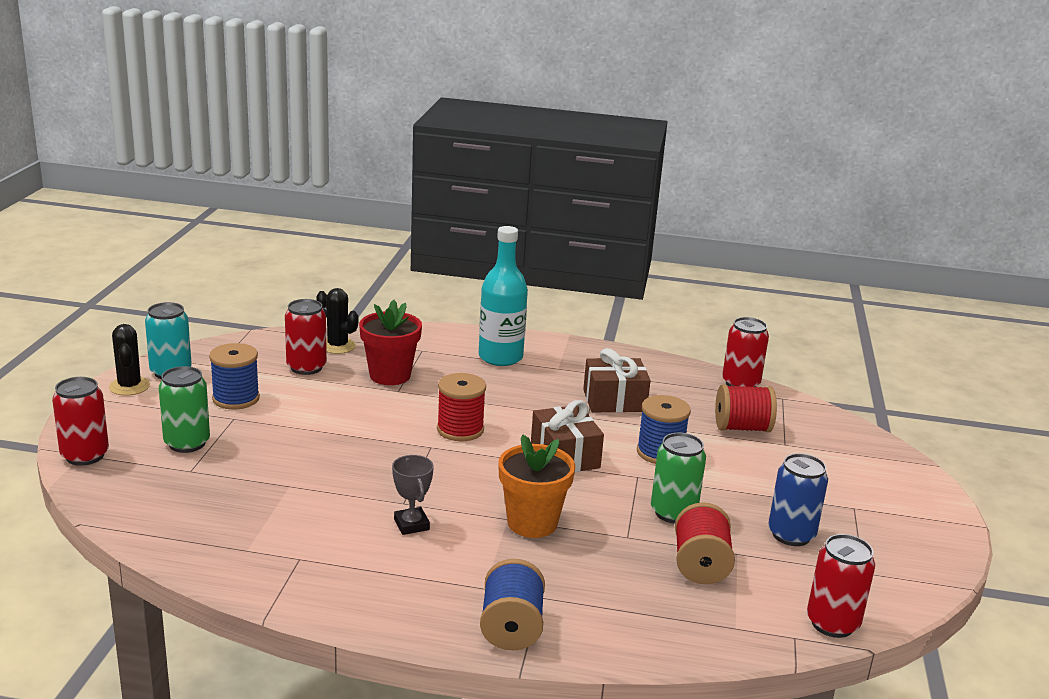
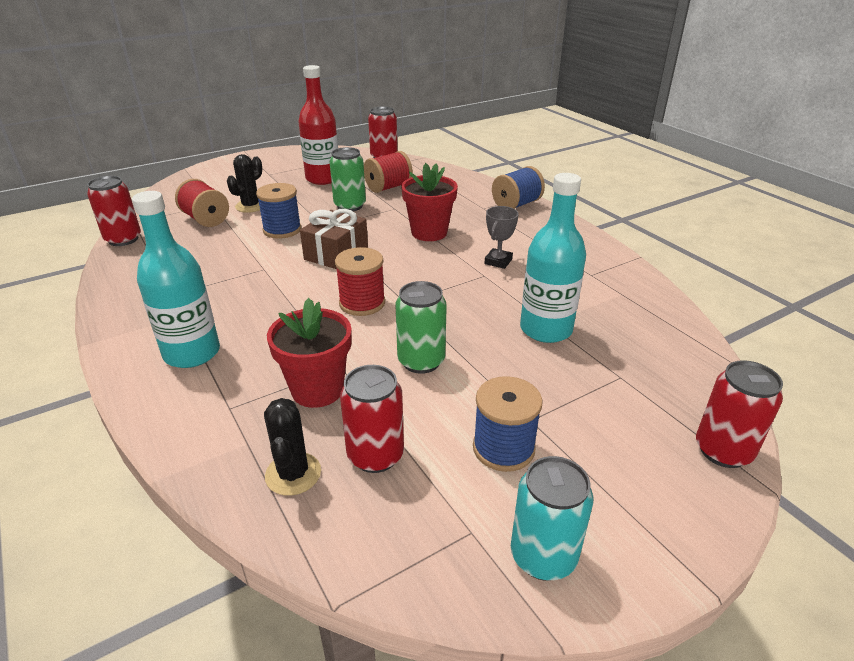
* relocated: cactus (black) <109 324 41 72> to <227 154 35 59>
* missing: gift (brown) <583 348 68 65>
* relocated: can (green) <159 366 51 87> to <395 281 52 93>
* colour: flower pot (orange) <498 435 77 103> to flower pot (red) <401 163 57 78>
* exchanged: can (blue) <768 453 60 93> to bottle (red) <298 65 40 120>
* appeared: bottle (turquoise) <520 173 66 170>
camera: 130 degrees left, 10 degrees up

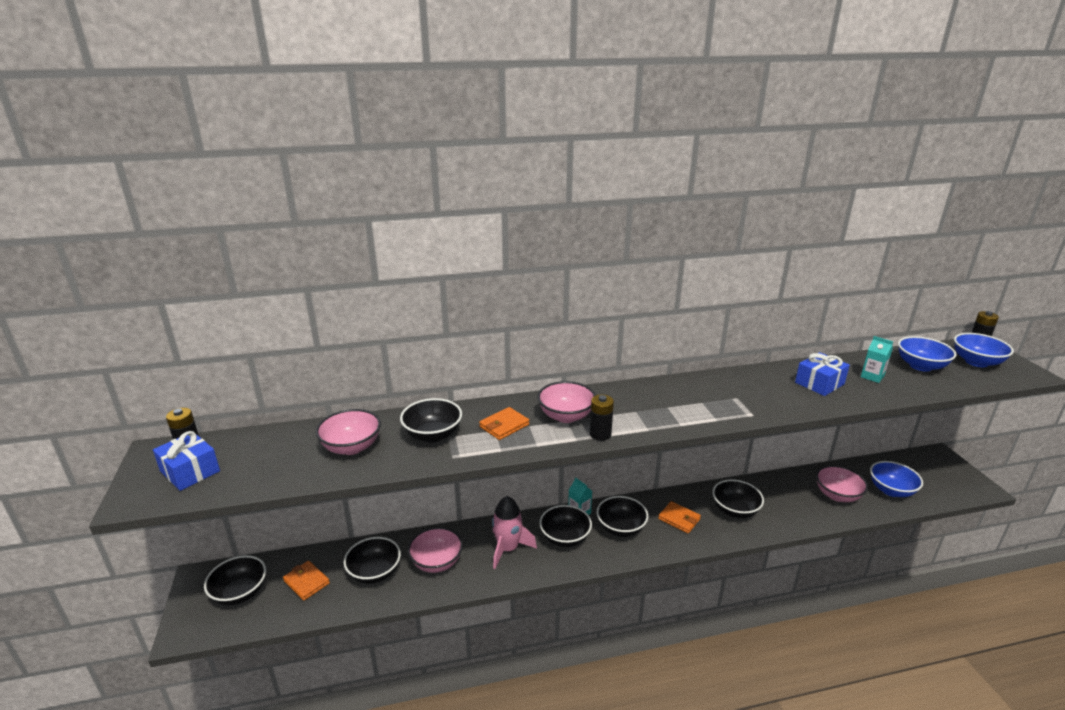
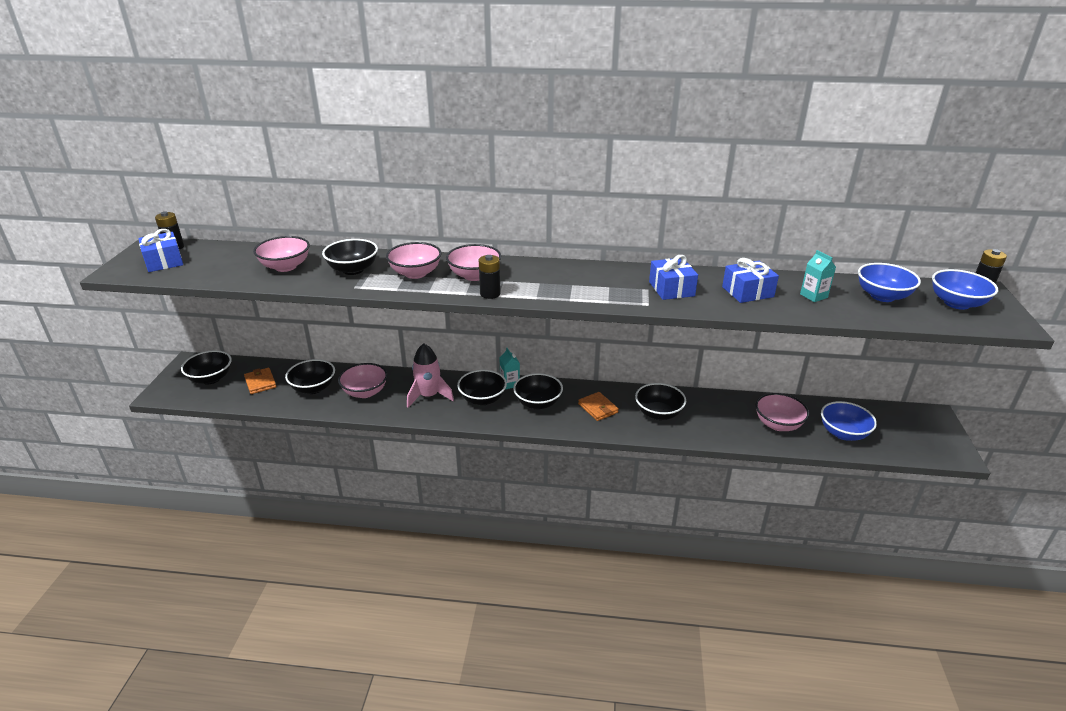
* exchanged: wallet (orange) <479 407 50 33> to bowl (pink) <386 242 55 37>
* appeared: gift (blue) <649 255 49 45>
camera: 20 degrees right, 5 degrees up

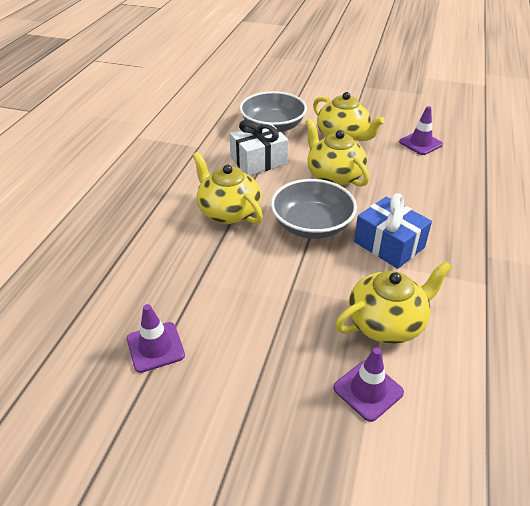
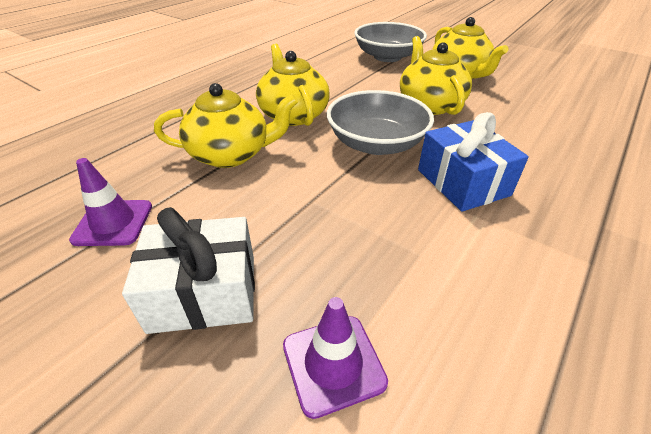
* missing: traffic cone (purple) <399 106 44 49>
* relocated: gift (white) <230 120 59 56> to <122 207 133 127>
* relocated: teapot (yellow) <335 261 117 83> to <154 83 144 85>
camera: 20 degrees right, 0 degrees up

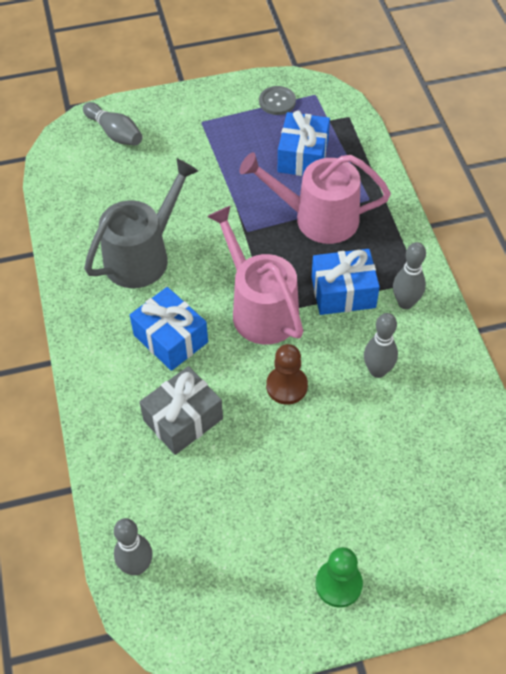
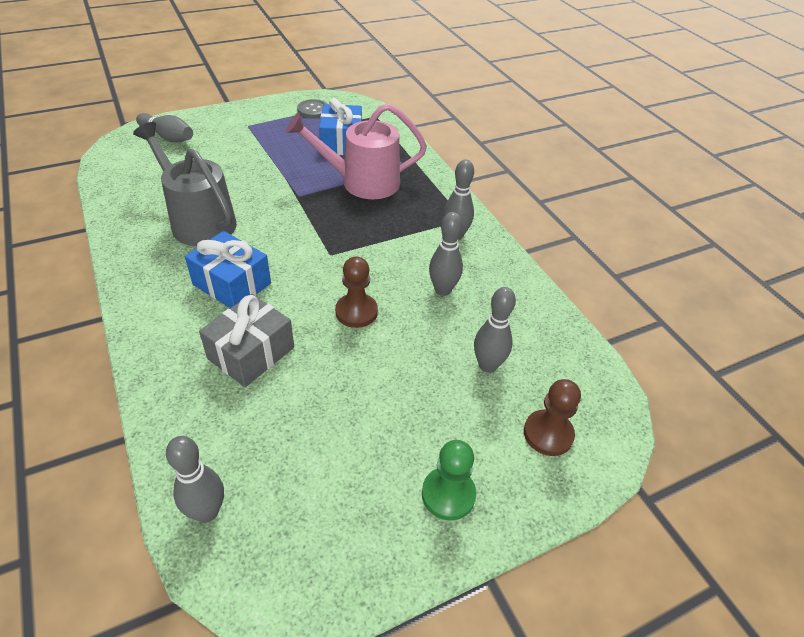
* spun: watering can (grey) <84 159 114 129> = <133 122 104 124> 75 degrees counterclockwise
* missing: watering can (pink) <207 206 96 138>
* missing: gift (blue) <312 249 68 66>
* appeared: bowling pin (grey) <474 287 42 86>
* appeared: pawn (brown) <524 379 57 77>
camera: 15 degrees left, 10 degrees down

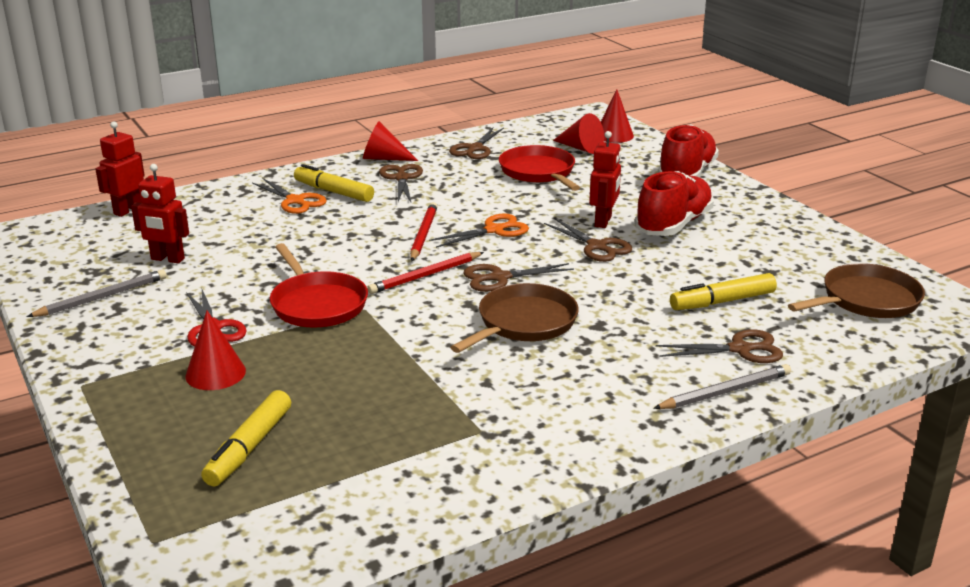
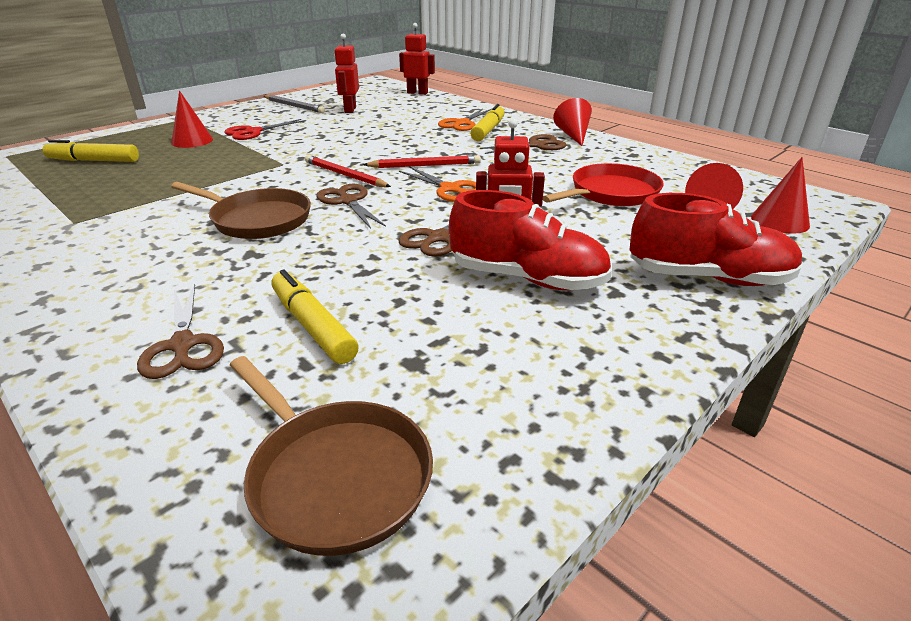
* missing: scissors (brown) <449 128 55 31>
* missing: pan (red) <270 243 98 85>
* missing: pencil (grey) <653 364 138 45>
camera: 75 degrees right, 5 degrees up

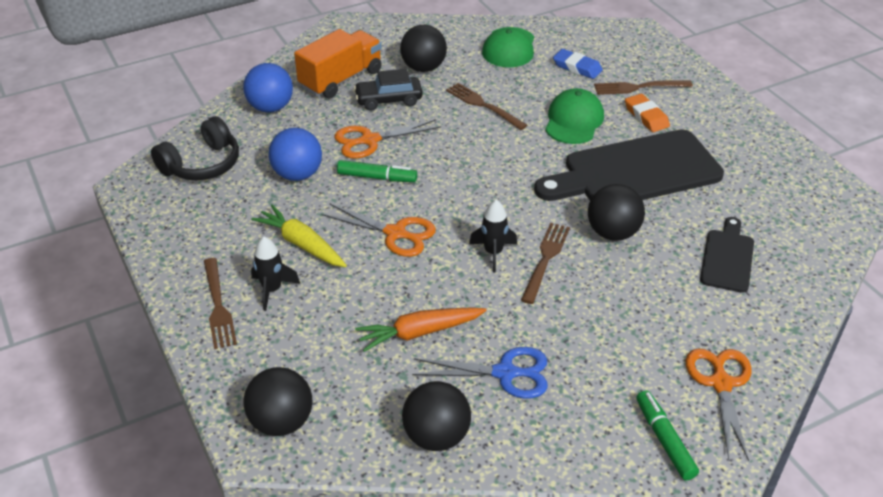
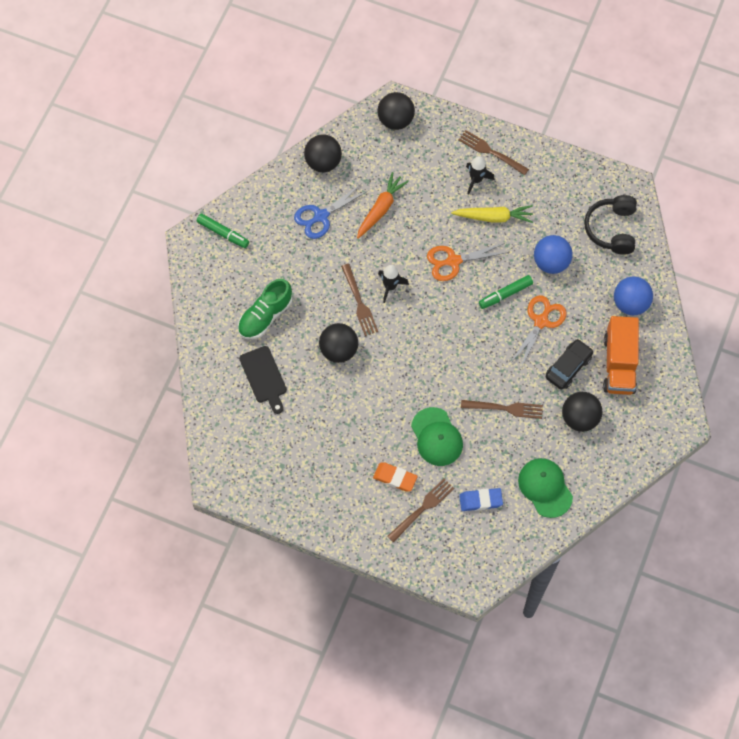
* missing: cutting board (black) <534 129 190 72>
* missing: scissors (orange) <686 349 66 112>
* appeared: shoe (green) <238 279 55 60>
camera: 140 degrees right, 25 degrees up

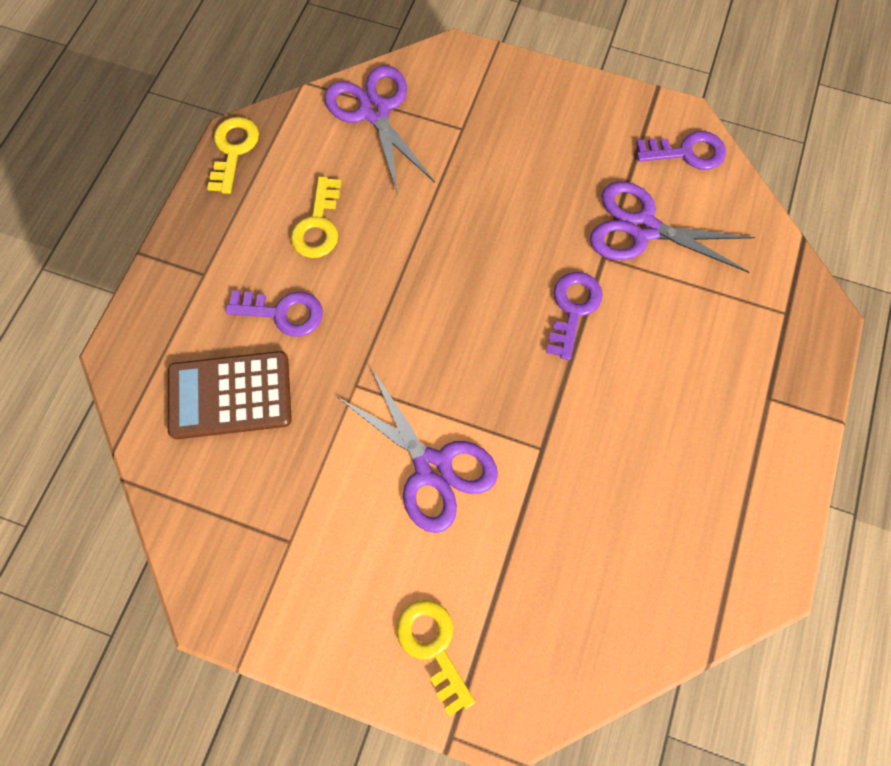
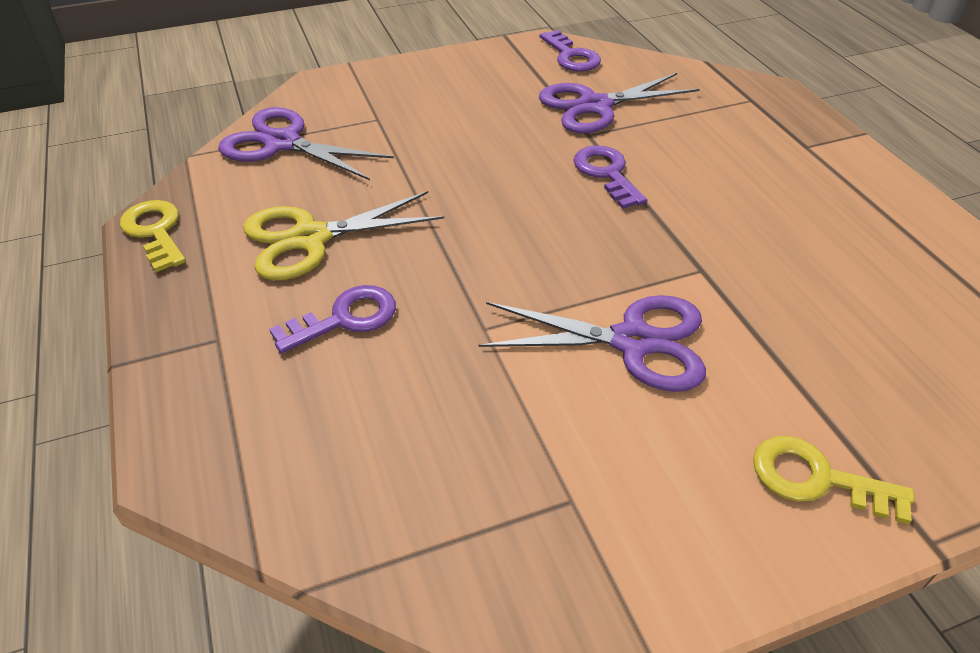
* spun: key (purple) <636 131 90 39> = <540 30 61 42> 105 degrees clockwise
* exchanged: key (yellow) <291 176 50 82> to scissors (yellow) <243 191 201 90>
* missing: calculator (brown) <168 351 124 88>
camera: 40 degrees left, 25 degrees down

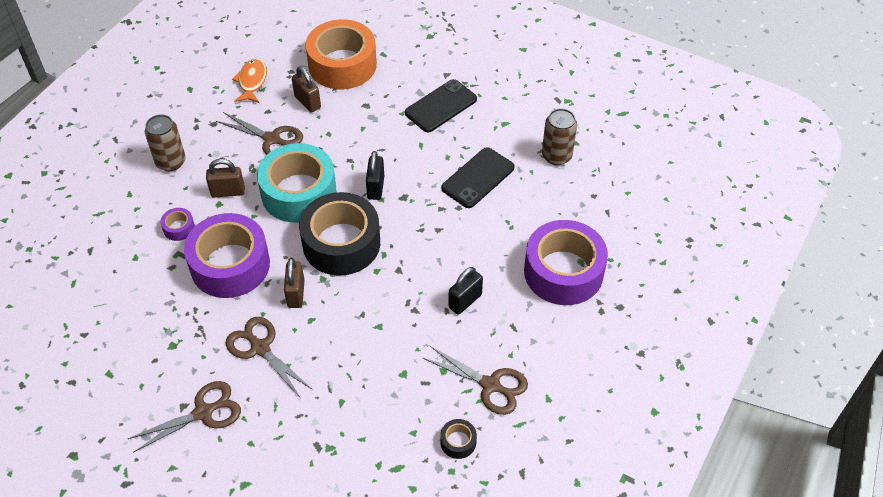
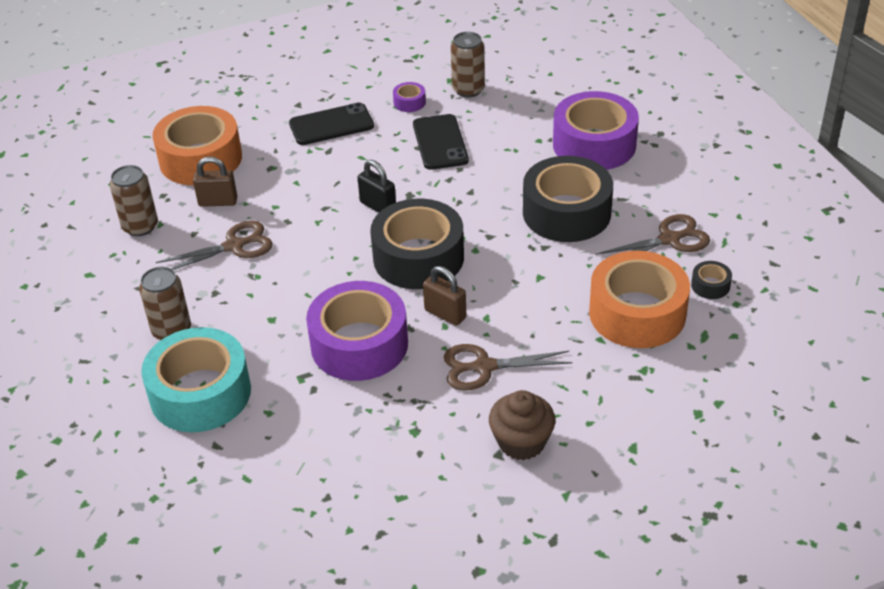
* exchanged: fish (orange) <232 59 35 44> to can (brown) <110 165 48 71>
* spun: phone (black) <405 79 72 53> = <289 102 85 43> 75 degrees clockwise
* relocated: tape (turquoise) <257 143 80 80> to <141 327 110 105>
* missing: padlock (brown) <206 159 39 38>
* relocated: tape (purple) <160 208 35 33> to <393 82 33 30>
* exchanged: padlock (black) <449 267 34 48> to tape (black) <523 156 90 86>
* exchanged: scissors (brown) <128 381 113 72> to cupcake (brown) <489 390 66 70>
* appeared: tape (orange) <589 251 101 97>
camera: 50 degrees left, 10 degrees down

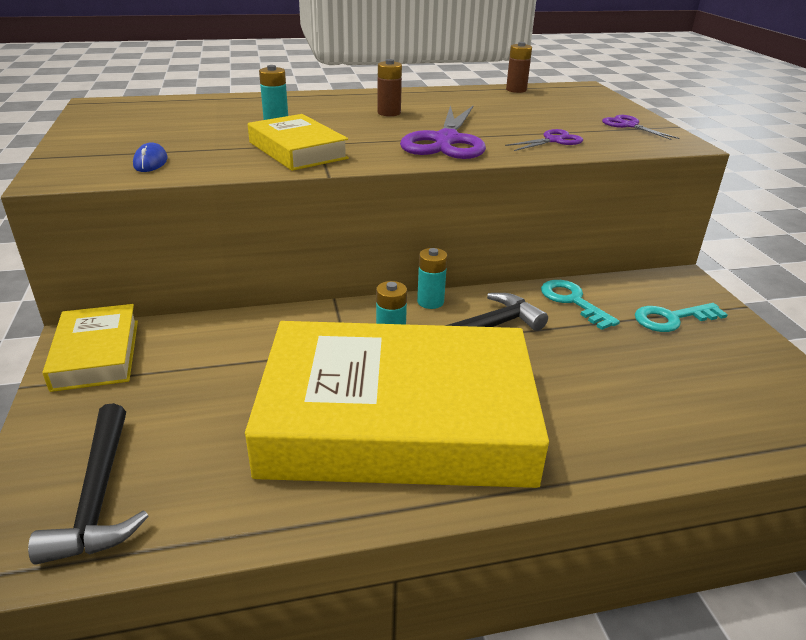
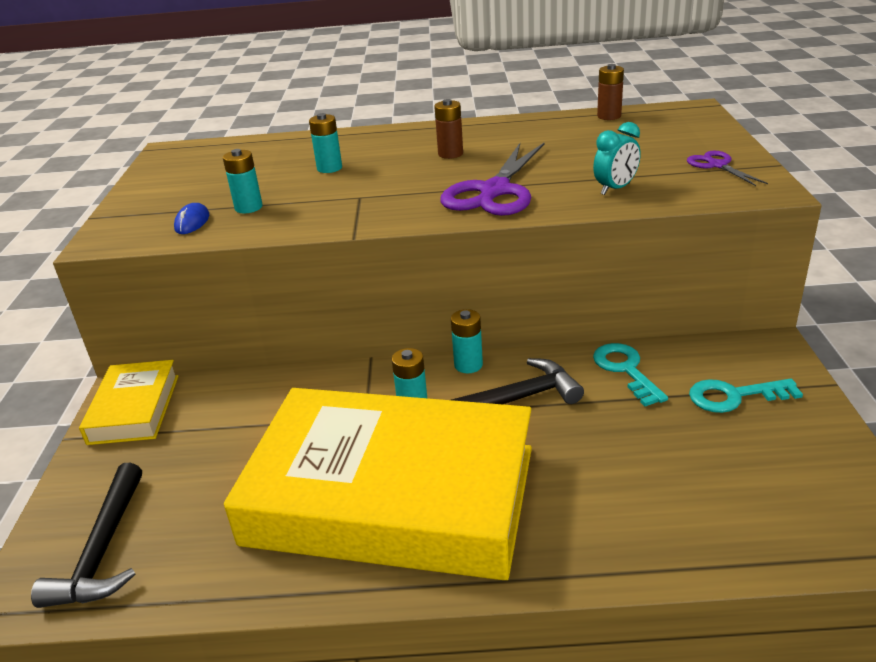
* missing: book (yellow) <248 114 101 57>
* exchanged: scissors (purple) <505 129 78 22> to clock (turquoise) <593 122 48 73>
* appeared: battery (turquoise) <223 149 40 64>
camera: 15 degrees right, 0 degrees up

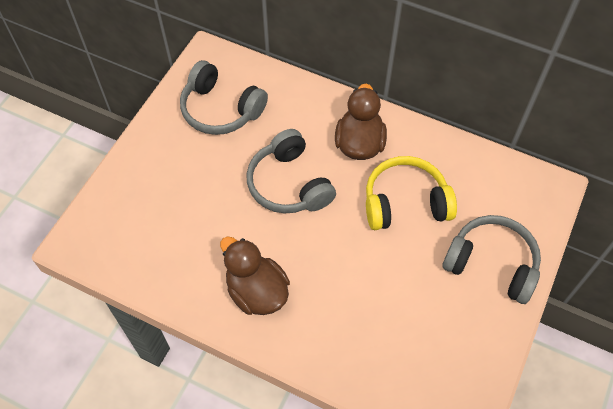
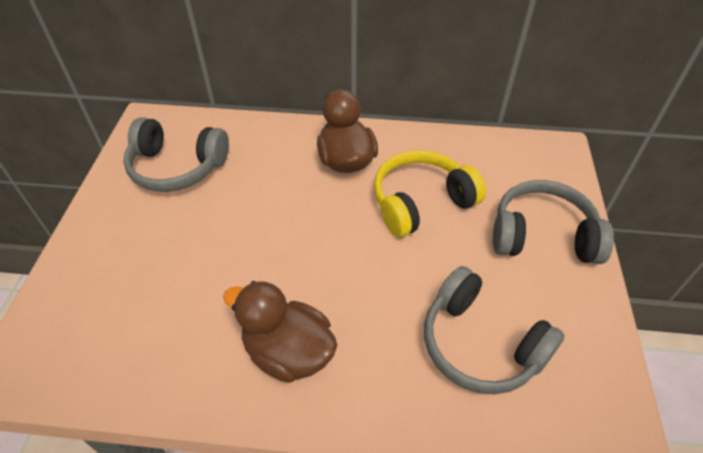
* relocated: headphones (grey) <246 129 90 84> to <424 266 141 128>
camera: 20 degrees left, 10 degrees down

